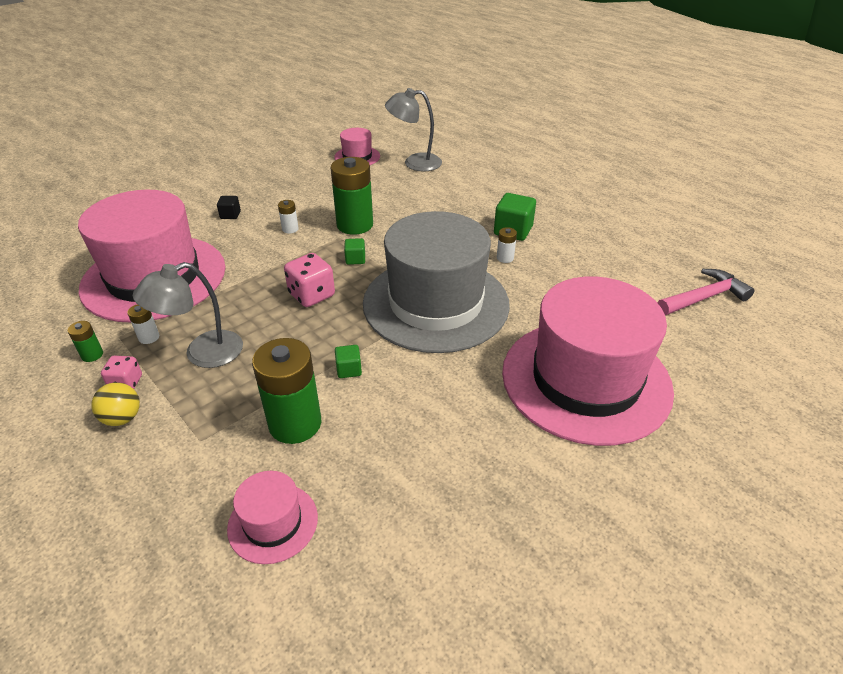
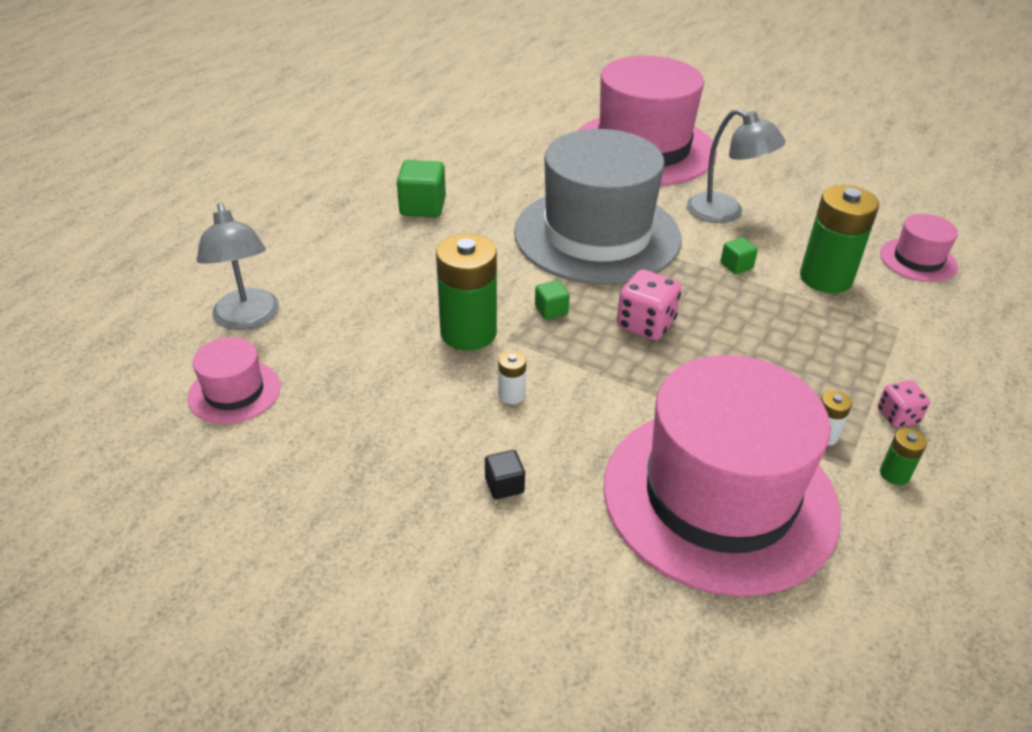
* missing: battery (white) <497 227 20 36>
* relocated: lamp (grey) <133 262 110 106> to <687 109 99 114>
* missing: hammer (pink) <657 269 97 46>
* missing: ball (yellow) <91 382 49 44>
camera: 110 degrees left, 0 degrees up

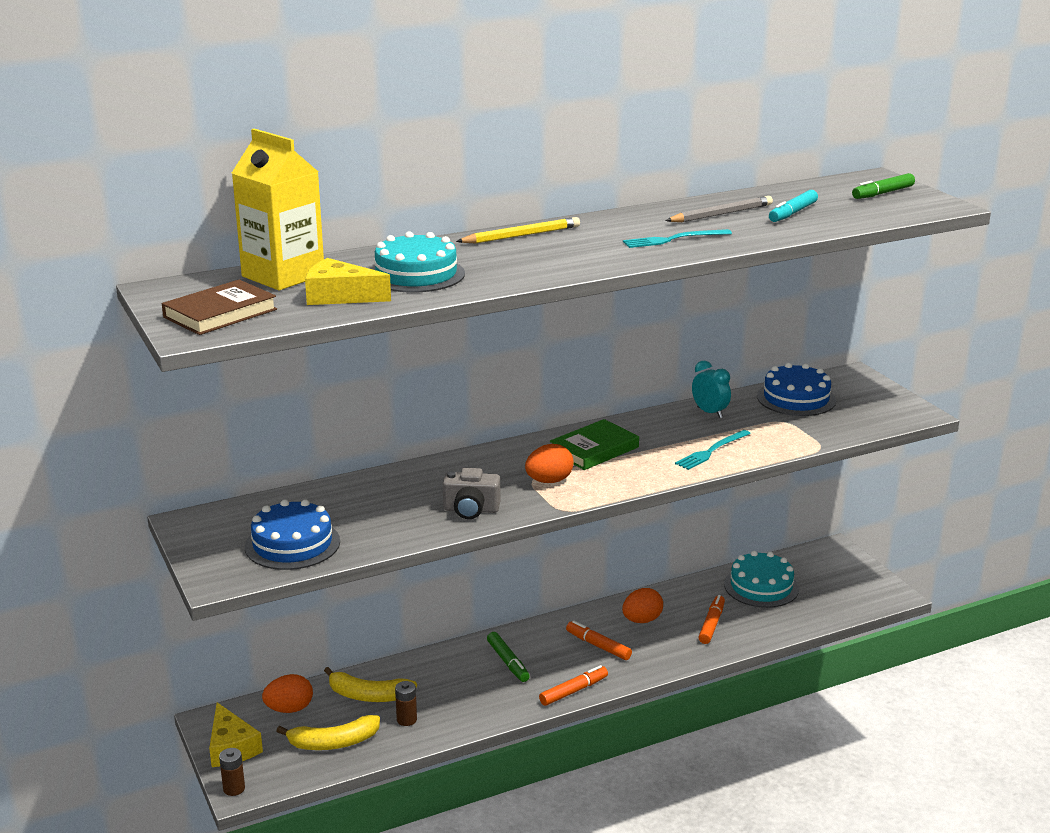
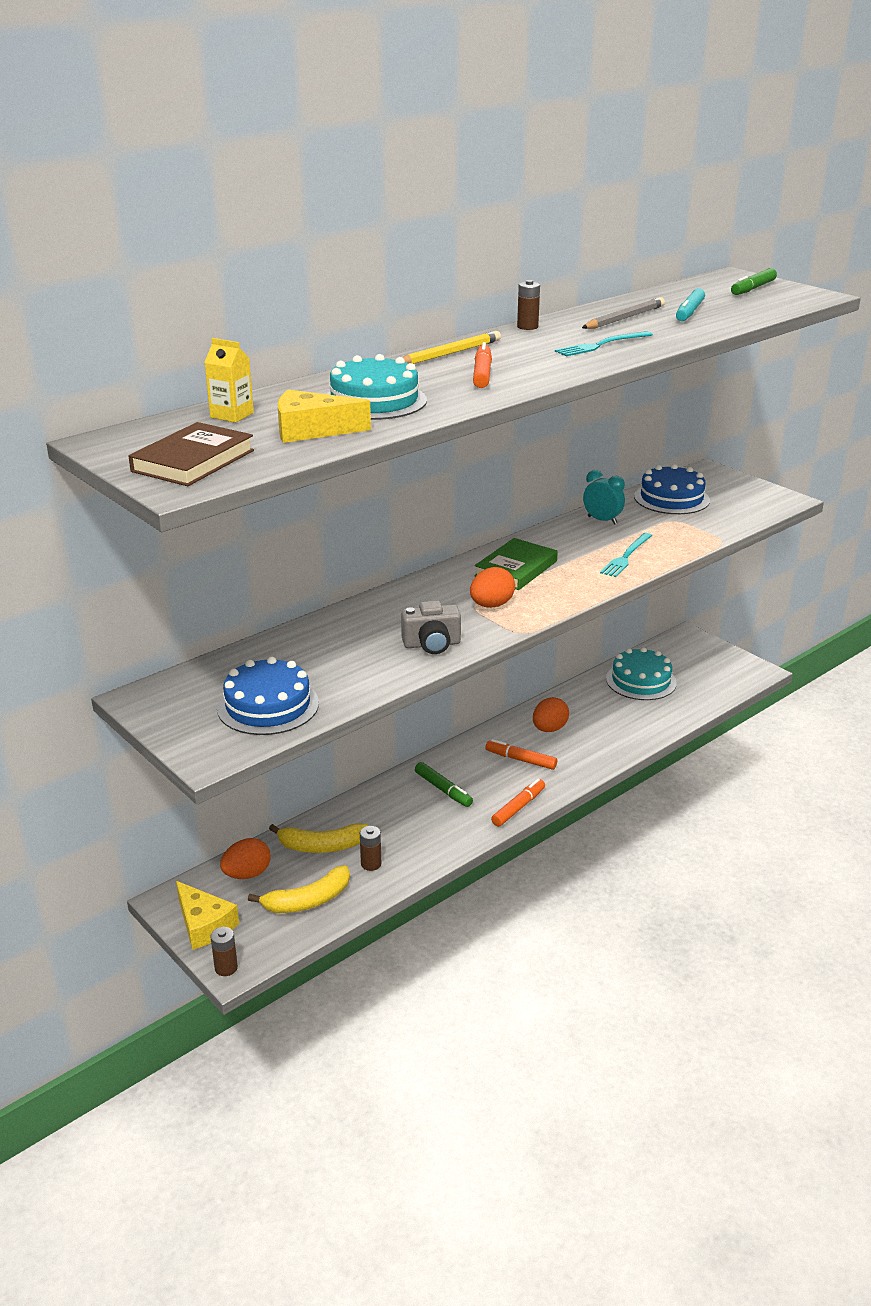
* size: carton (yellow) <232 129 92 161> = <204 338 50 85> x0.48
* relocated: marker (orange) <698 595 27 49> to <473 342 19 46>
* appeared: battery (brown) <517 280 23 50>
camera: 15 degrees left, 5 degrees up

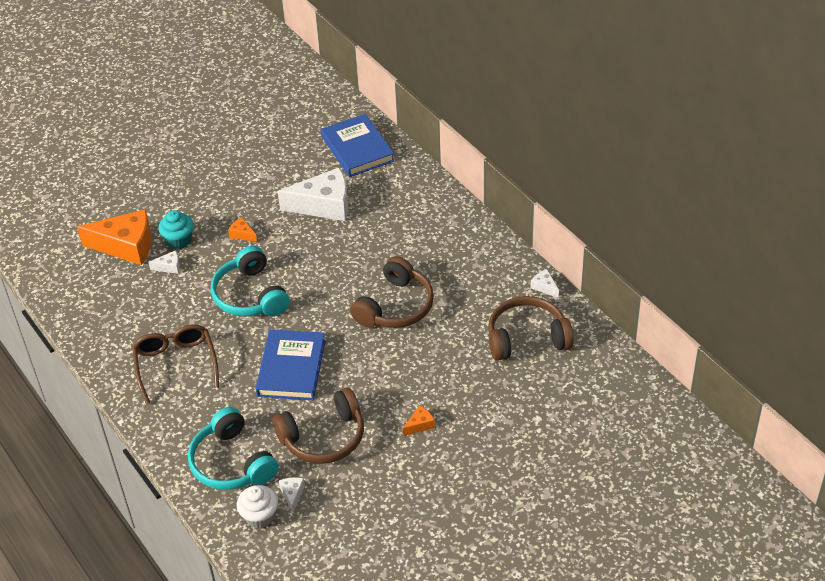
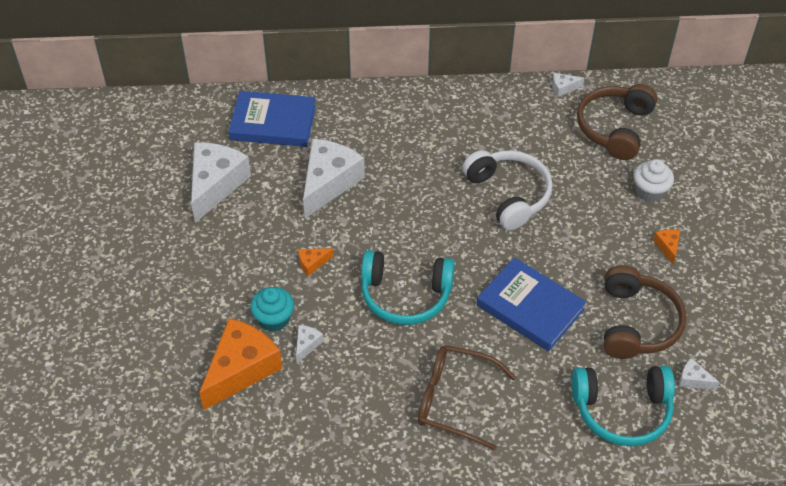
* colour: headphones (brown) <350 256 84 72> to headphones (white) <462 150 91 80>
* relocated: cupcake (white) <237 485 41 44> to <634 159 40 43>
* appeared: cheese (white) <191 142 60 81>
camera: 60 degrees left, 5 degrees up

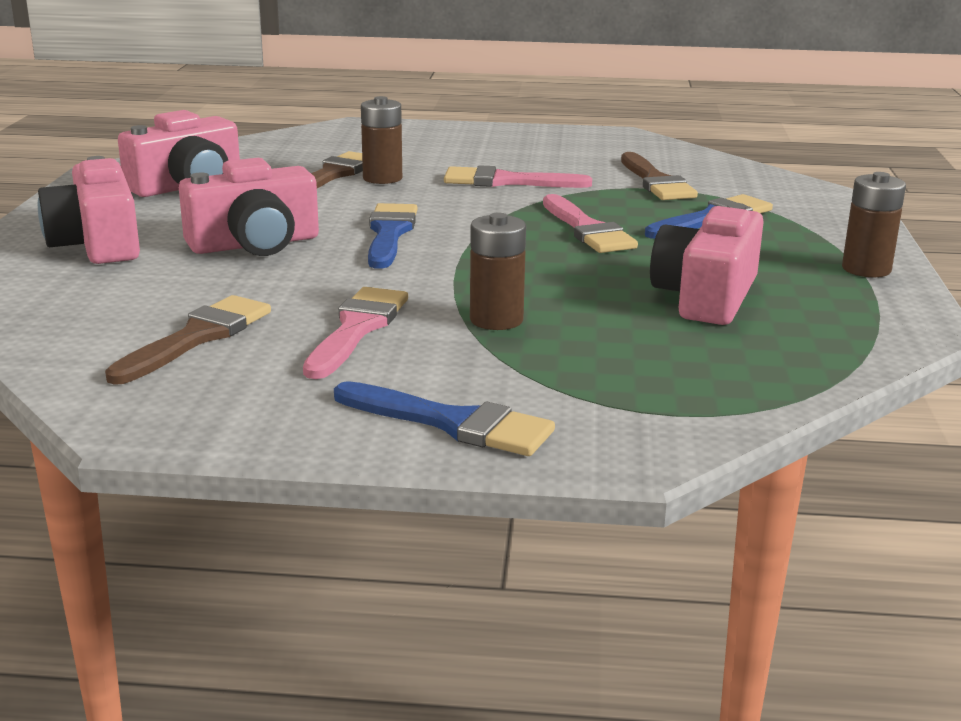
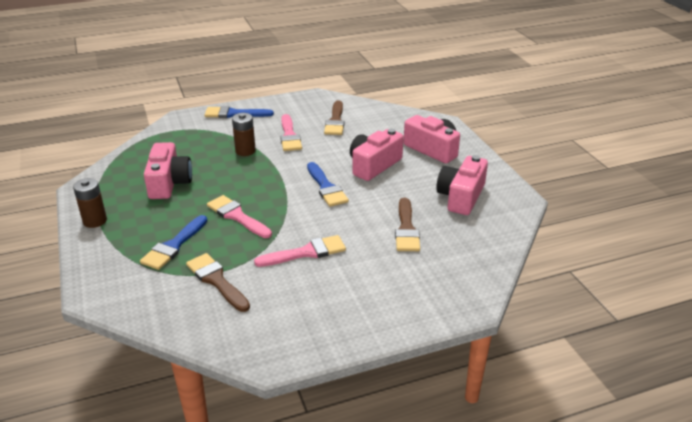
* missing: battery (brown) <361 96 41 88>
camera: 155 degrees right, 10 degrees up

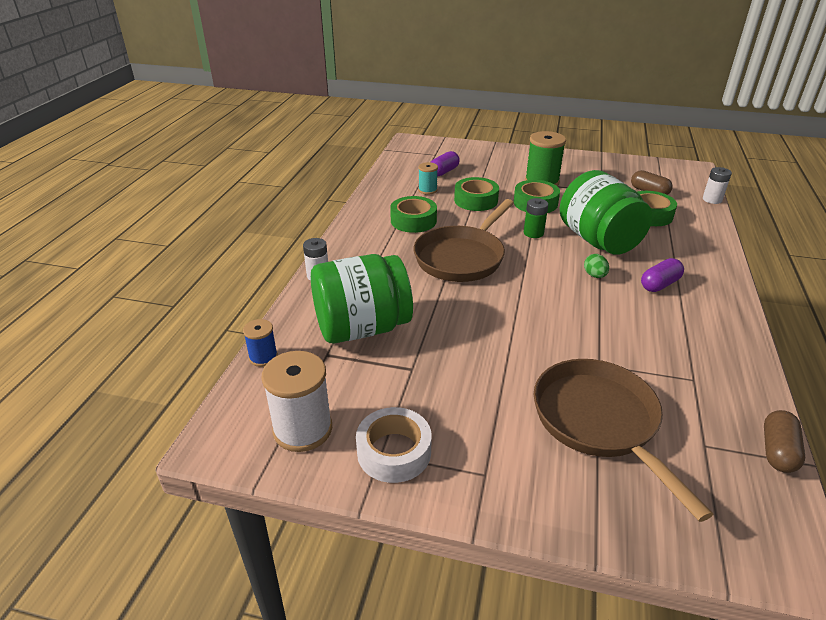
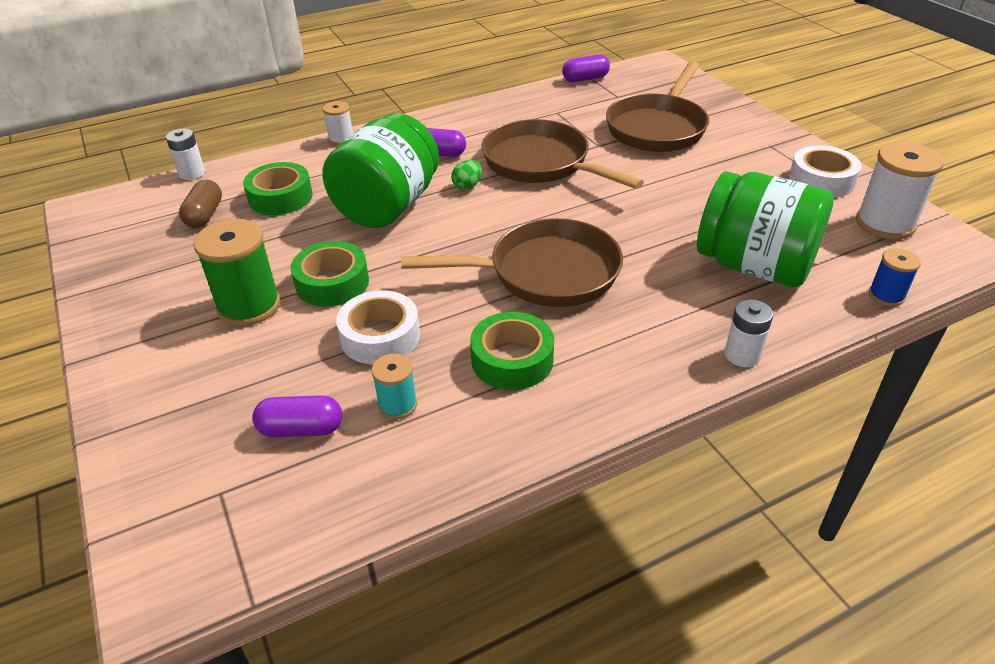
* colour: tape (green) <454 177 45 34> to tape (white) <336 290 84 74>
* missing: battery (green) <524 198 24 40>
* colour: capsule (brown) <764 410 41 63> to capsule (purple) <562 54 48 28>
* appeared: spool (white) <323 101 30 44>
* appeared: pan (brown) <482 119 162 70>
camera: 130 degrees left, 5 degrees up

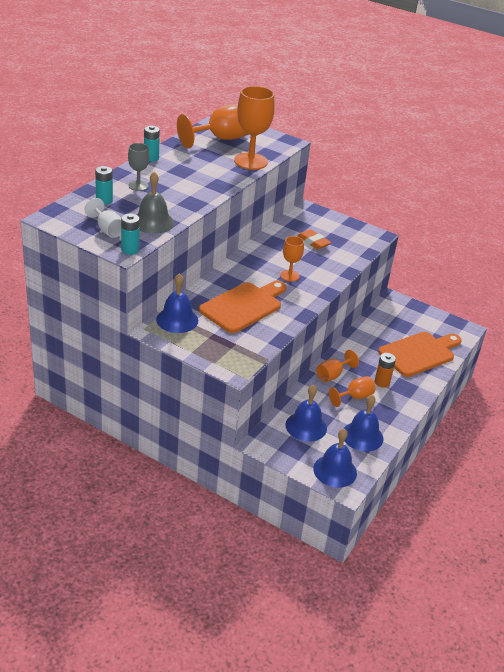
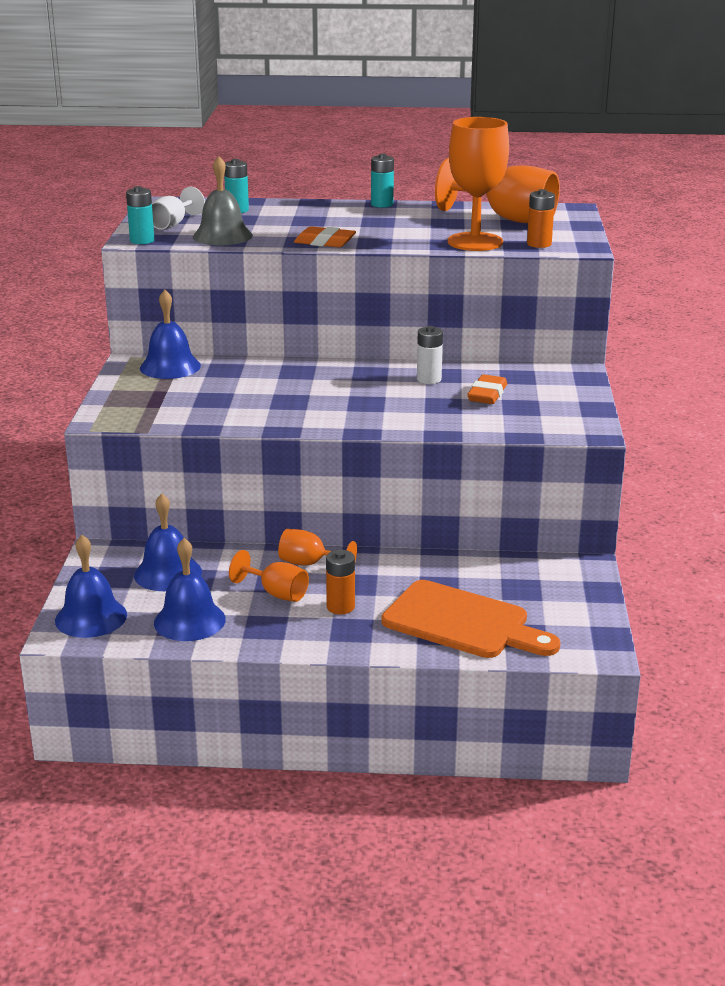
* missing: goblet (grey) <128 143 21 48>
* missing: goblet (orange) <280 236 24 46>
* missing: cutting board (orange) <199 280 87 53>
* appeared: battery (orange) <527 189 28 59>
* appeared: eraser (orange) <294 226 62 21>
* appeared: battery (white) <417 326 26 58>
camera: 65 degrees right, 10 degrees down

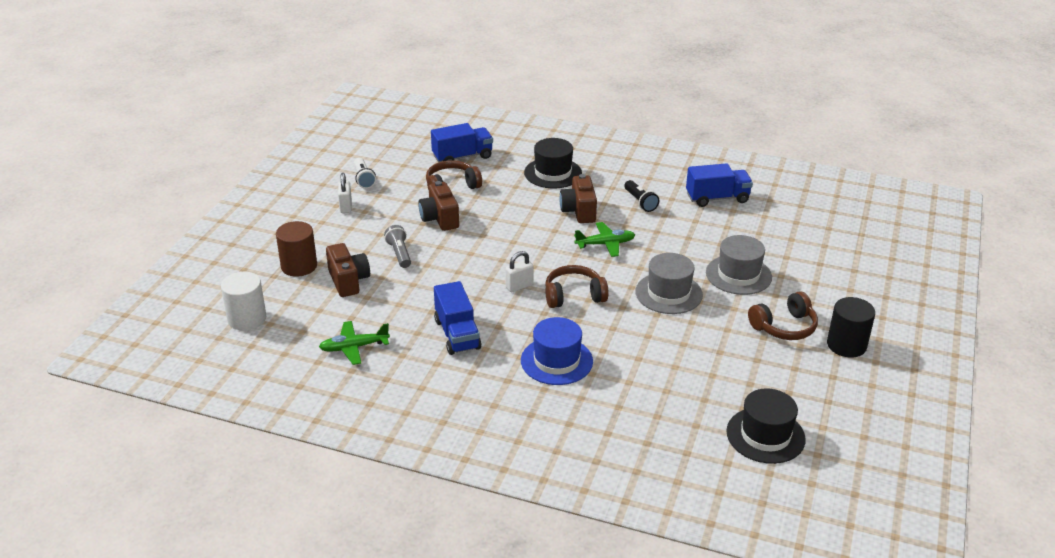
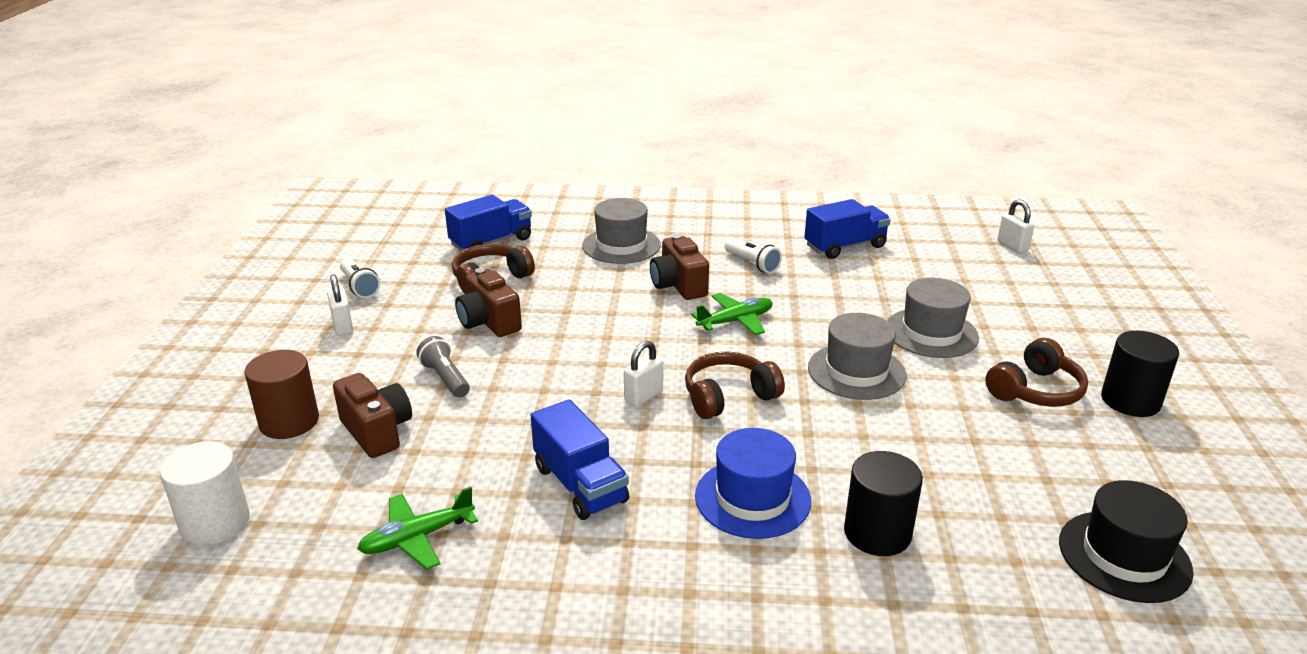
* colour: hat (black) <524 138 58 50> to hat (grey) <582 198 79 66>
* colour: flashlight (black) <625 180 34 32> to flashlight (white) <725 238 57 36>
* appeared: padlock (white) <997 199 37 54>
* appeared: cylinder (black) <844 451 79 105>
camera: 15 degrees left, 5 degrees down

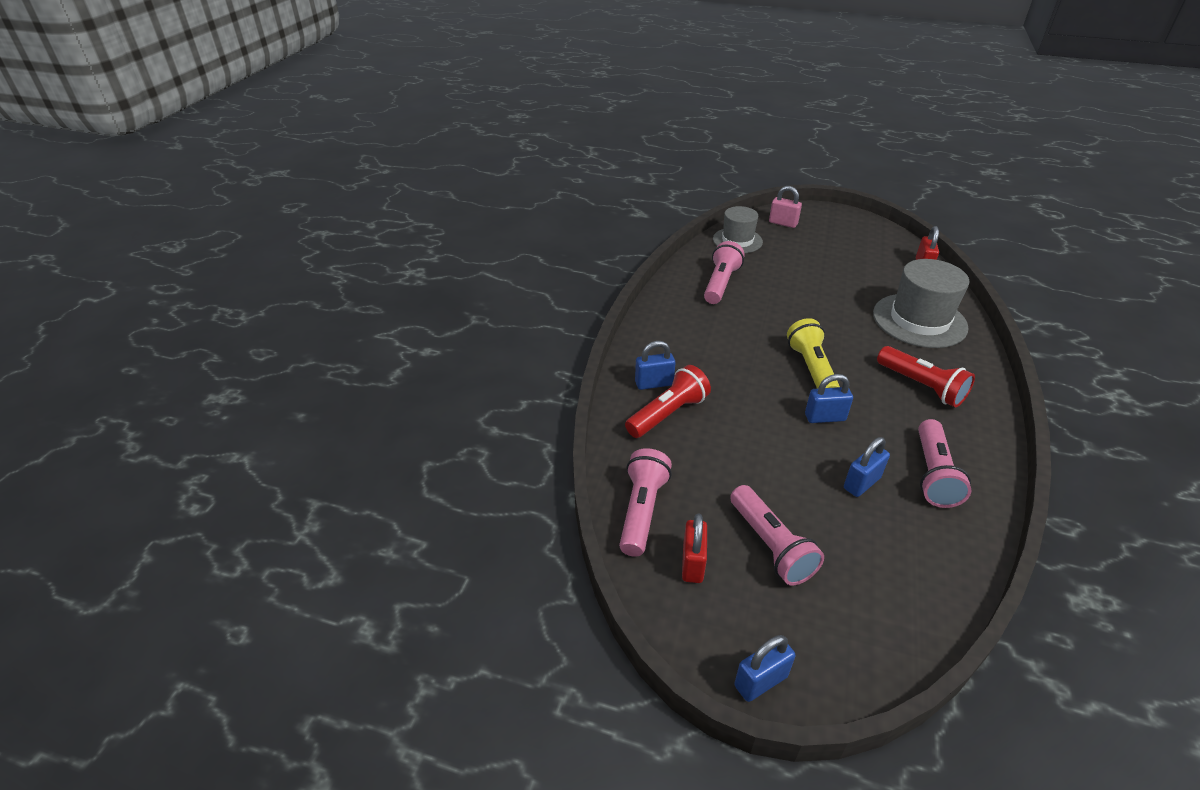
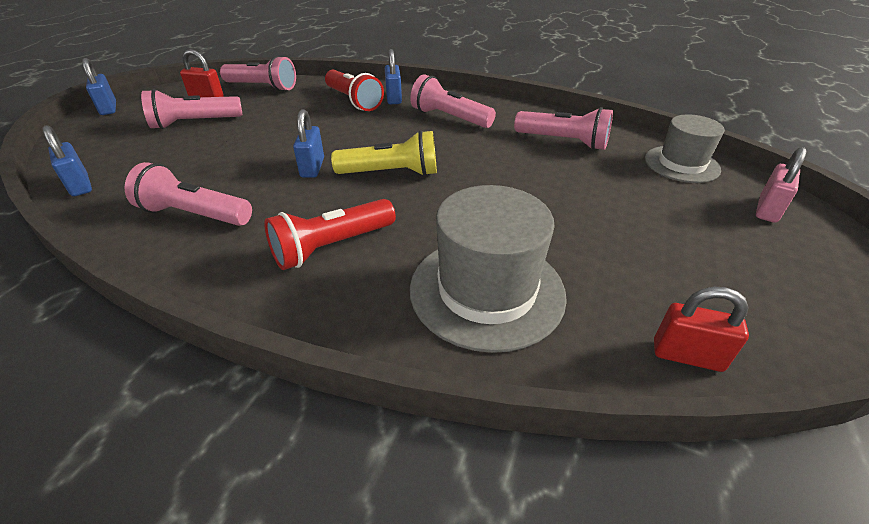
* relocated: padlock (blue) <844 437 46 60> to <42 125 50 71>
* appeared: flashlight (pink) <410 74 86 54>
camera: 95 degrees right, 0 degrees up

